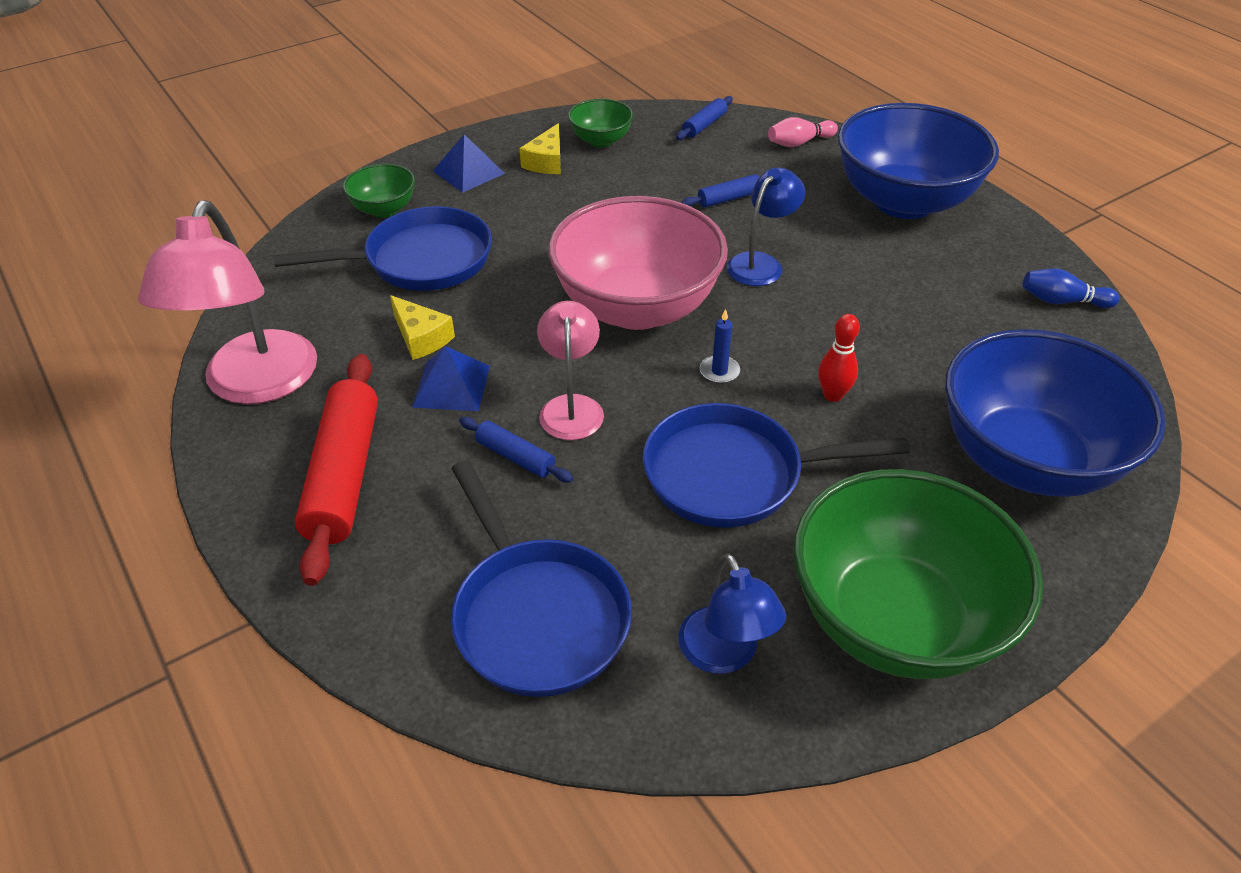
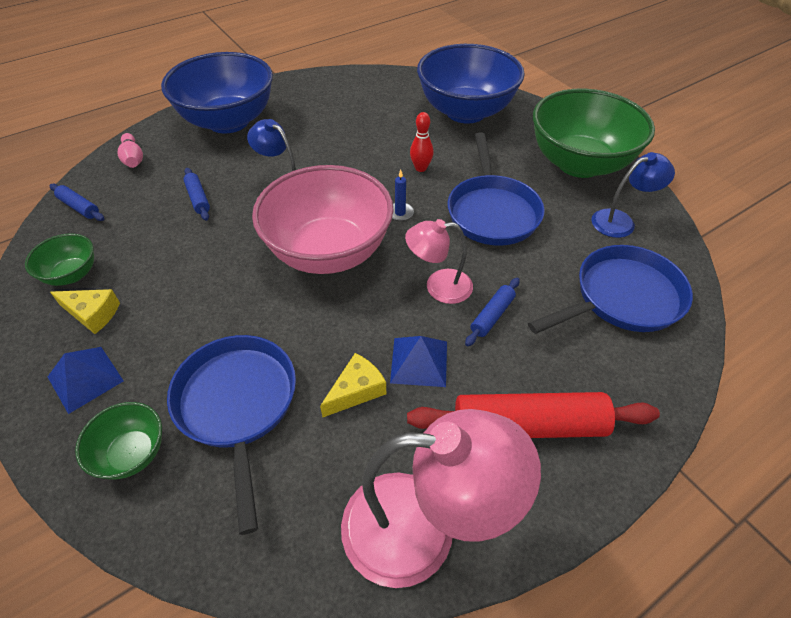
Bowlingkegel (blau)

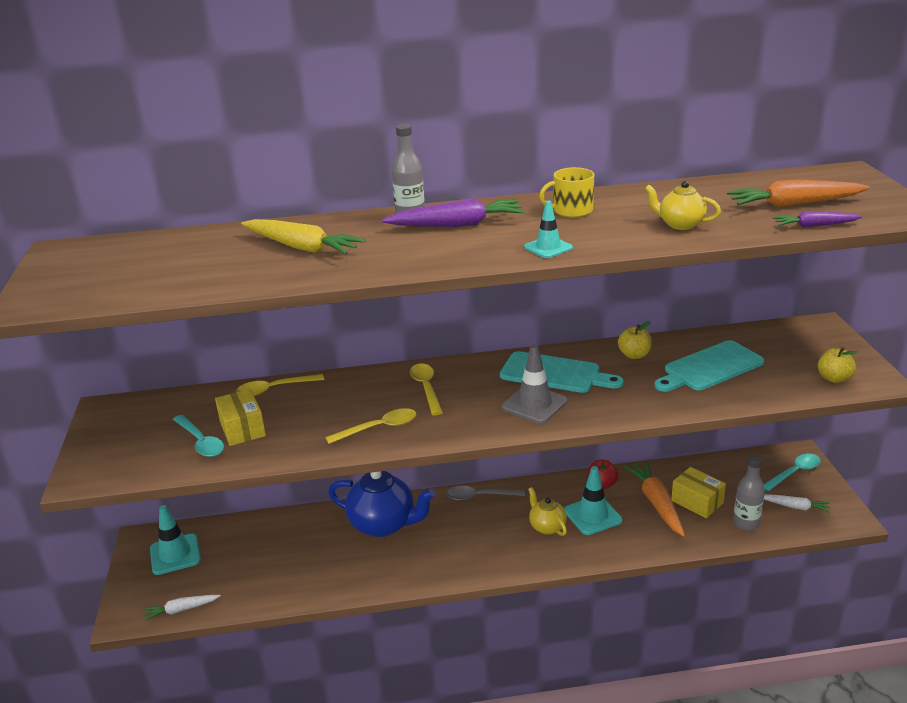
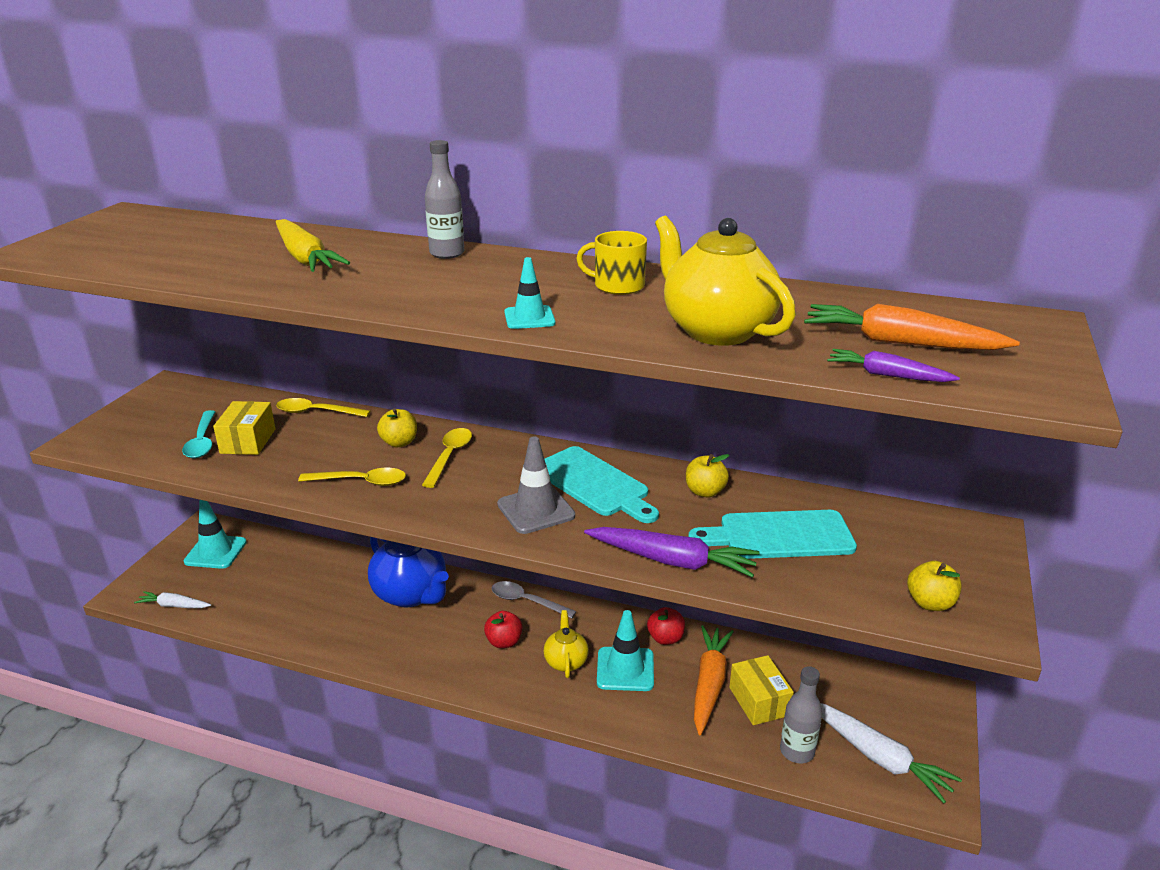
Karotte (lila) (1st from left); Teekanne (gelb) (2nd from left); Löffel (türkis) (2nd from left in the first image); Karotte (weiß) (2nd from left); Apfel (gelb) (1st from left); Apfel (rot) (1st from left)

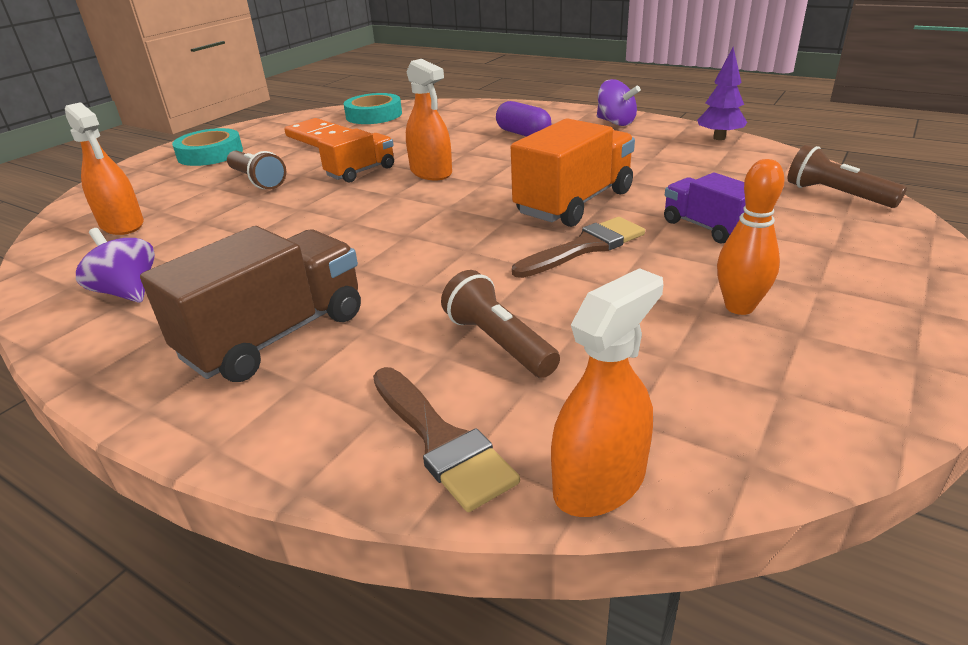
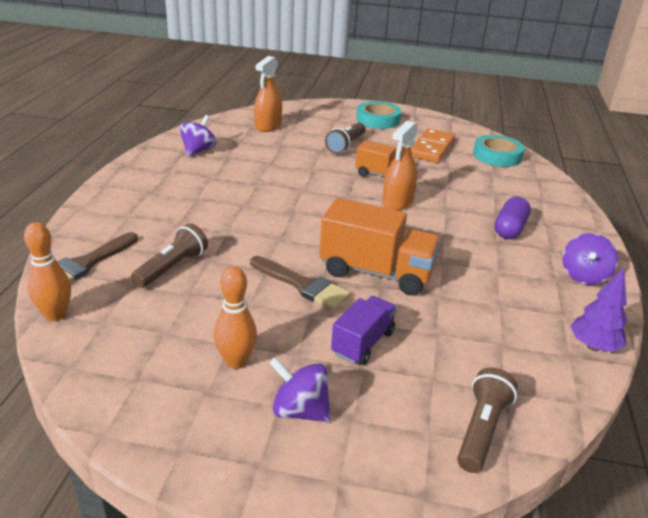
Lastwagen (braun); Bowlingkegel (orange) (1st from left); Kreisel (lila) (2nd from left)

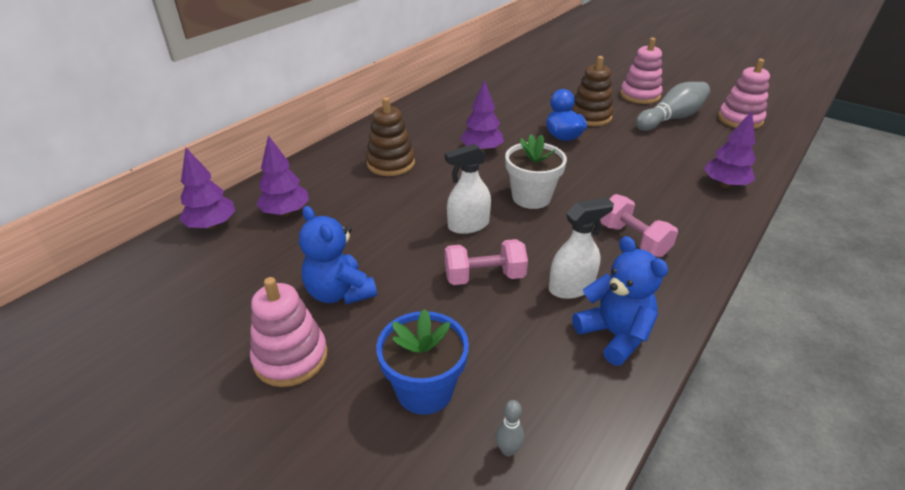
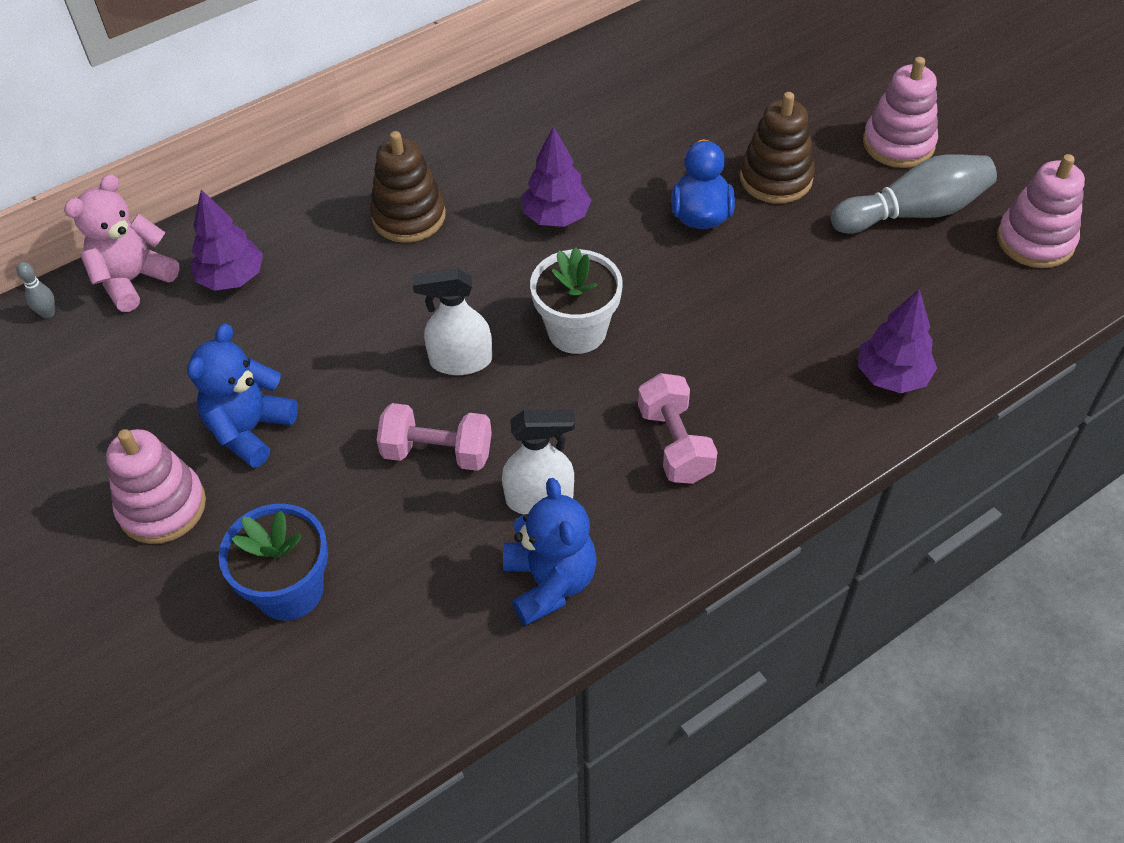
Teddybär (rosa); Teddybär (blau) (1st from left); Bowlingkegel (grau) (1st from left)

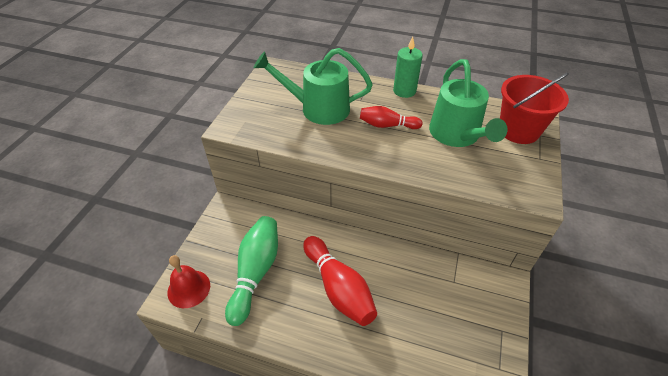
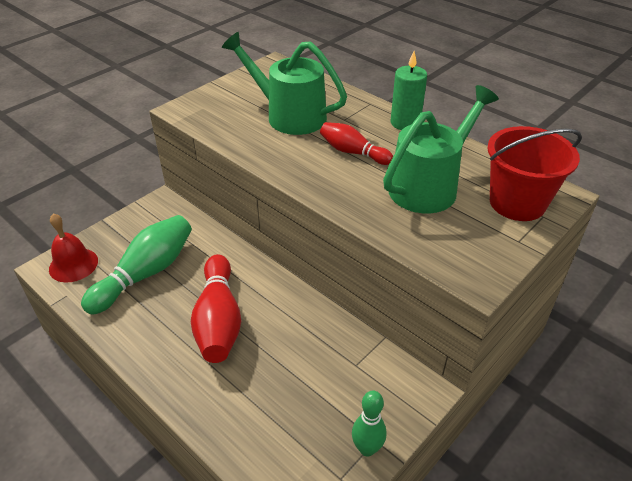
Gießkanne (grün) (2nd from left); Bowlingkegel (grün) (2nd from left)

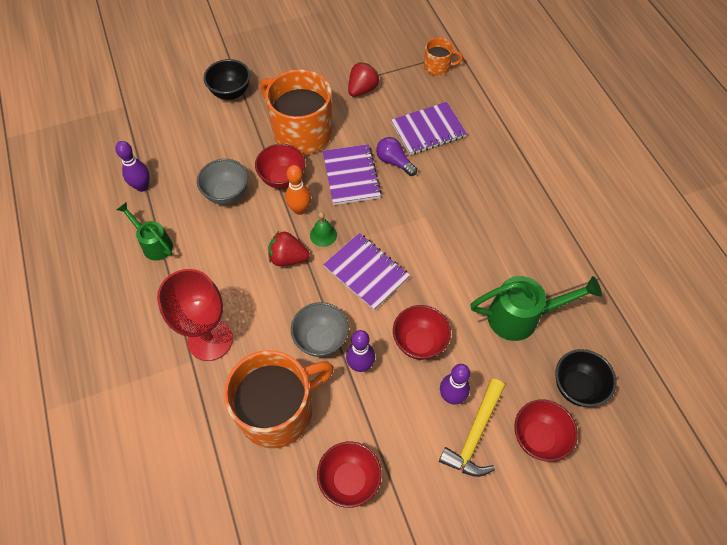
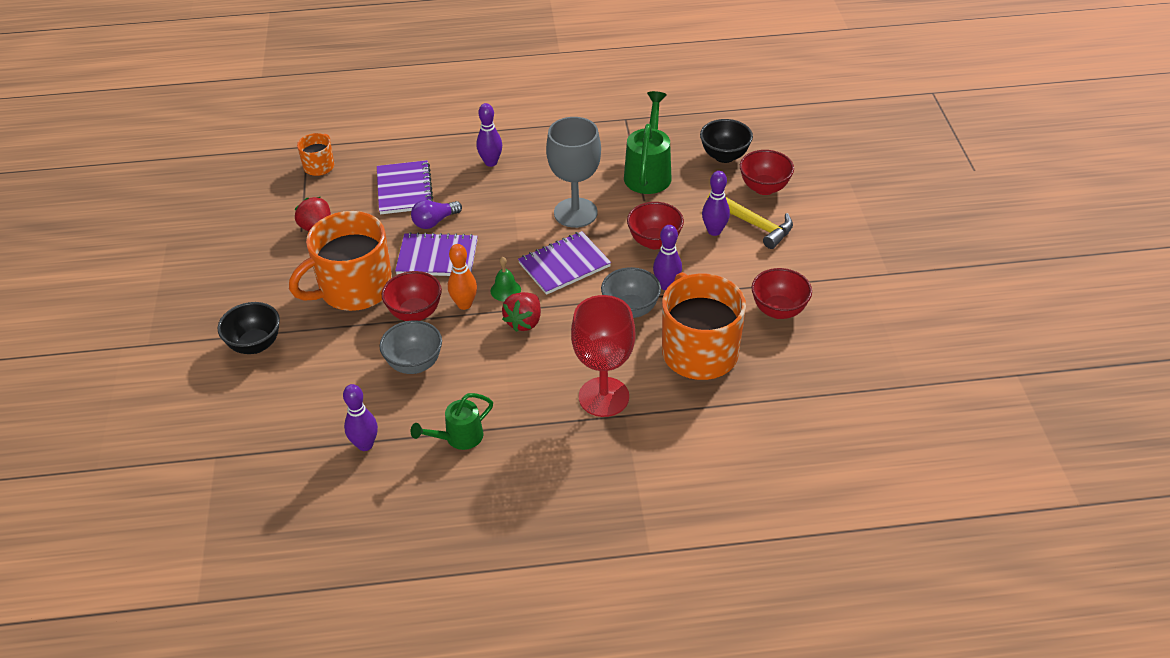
Bowlingkegel (lila) (2nd from left); Kelch (grau)

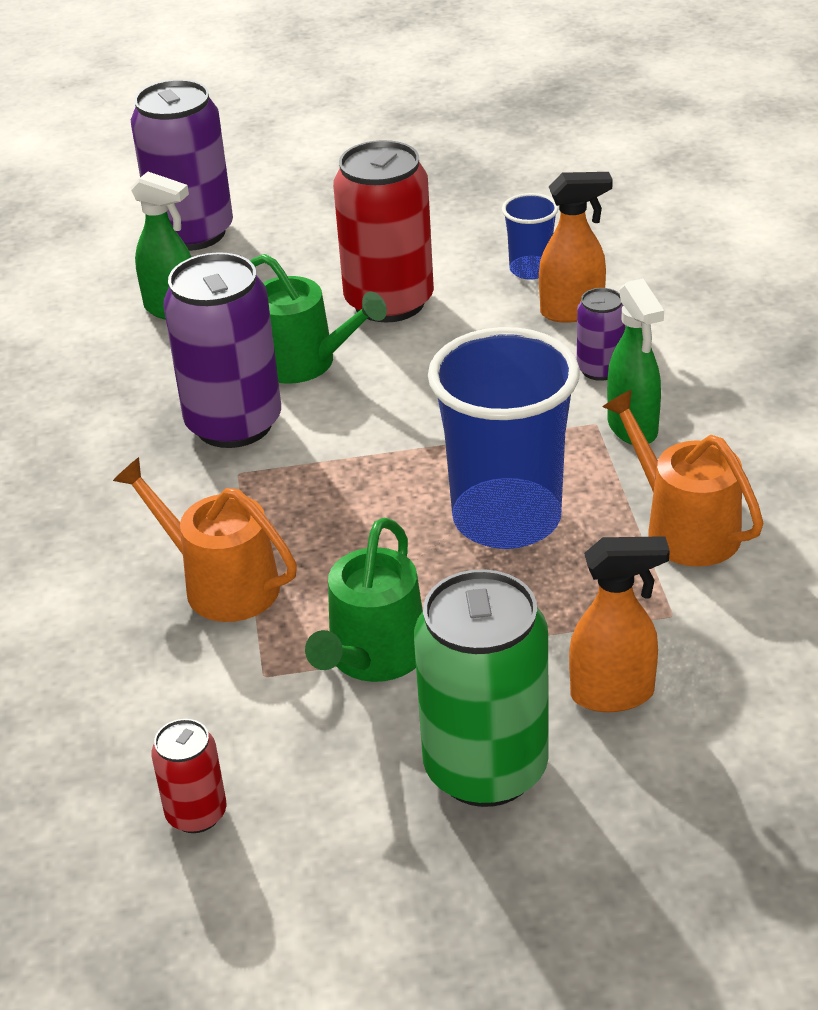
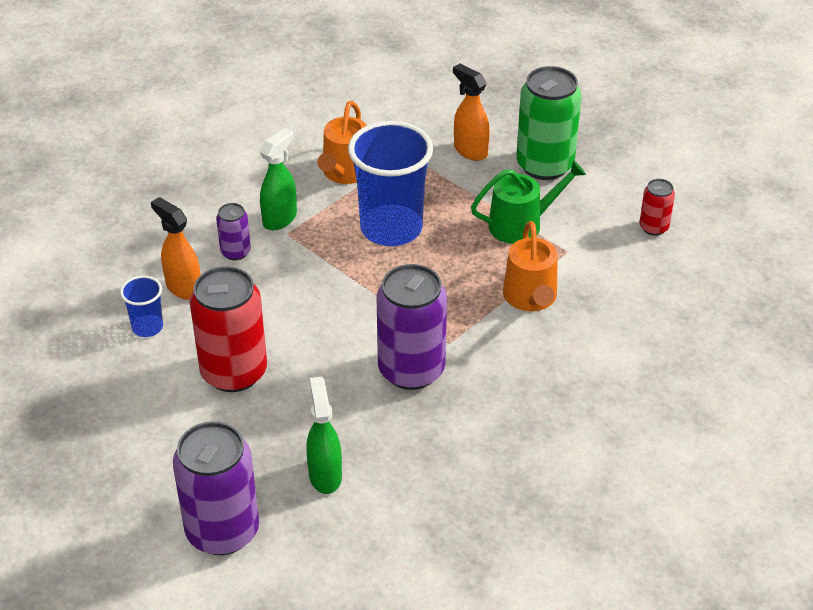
Gießkanne (grün) (1st from left in the first image)

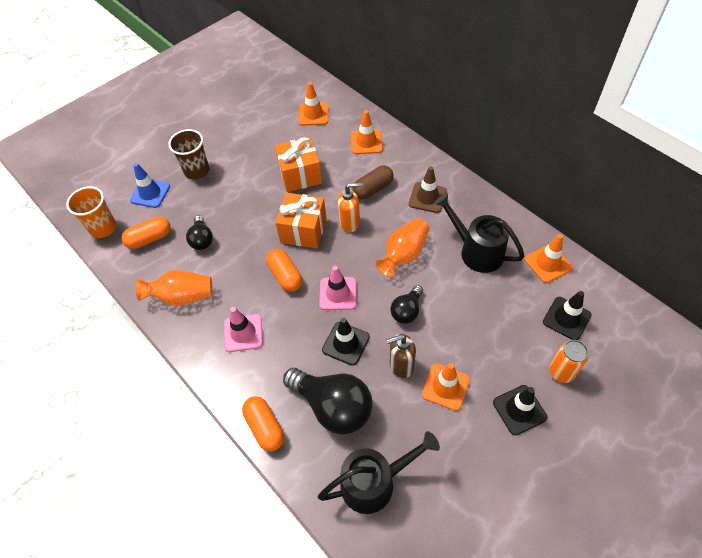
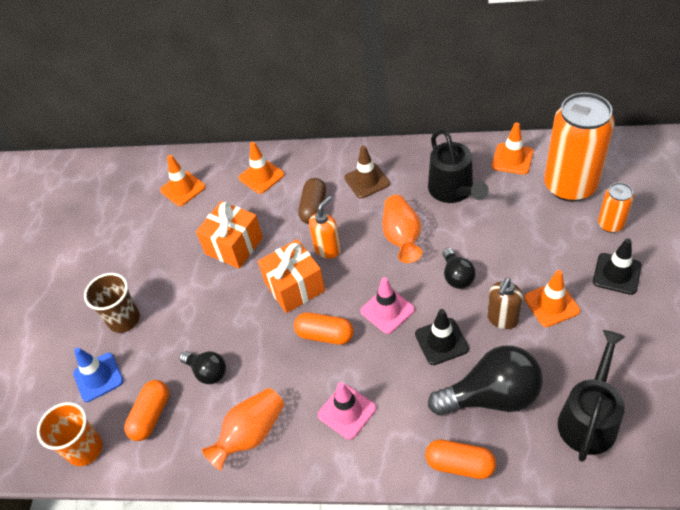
Gießkanne (schwarz) (1st from left); Dose (orange) (1st from left)

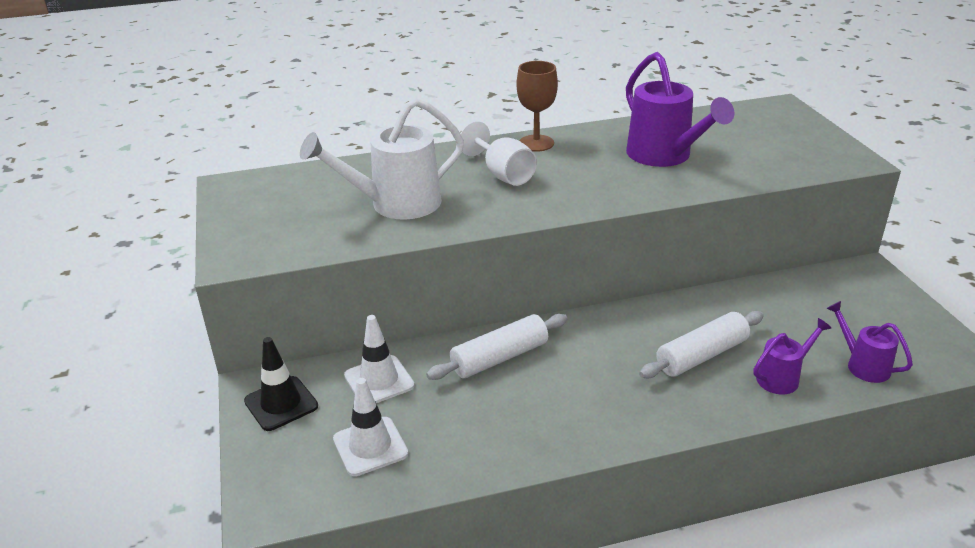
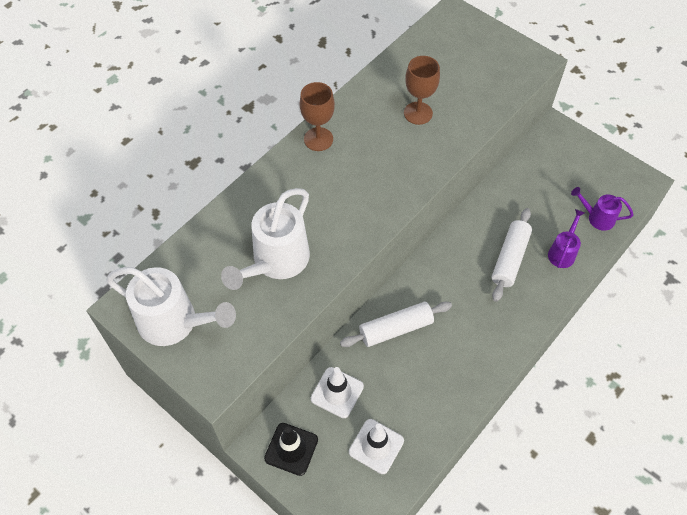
Nudelholz (weiß) (1st from left); Kelch (weiß); Kelch (braun) (2nd from left); Gießkanne (weiß) (1st from left)

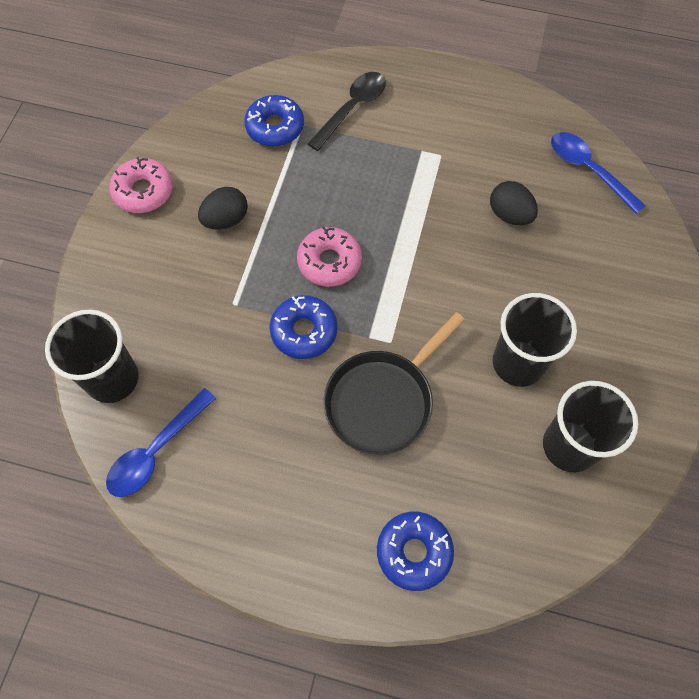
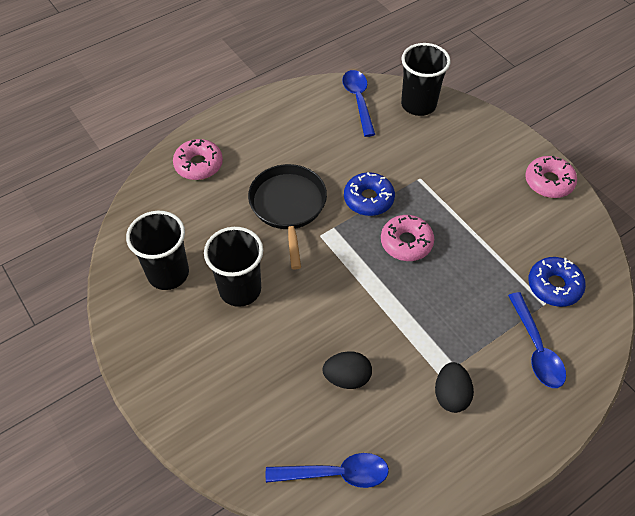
Ei (schwarz) (2nd from left); Löffel (blau) (3rd from left); Donut (rosa) (1st from left)

